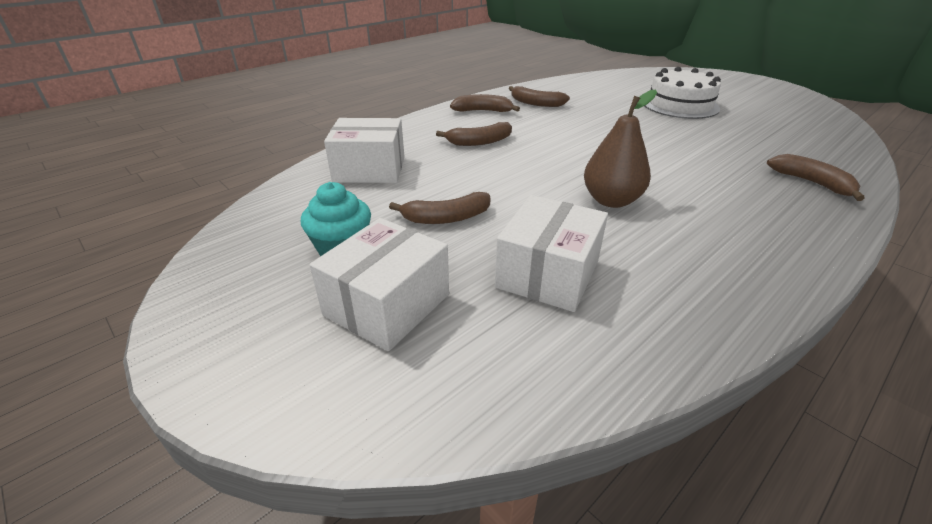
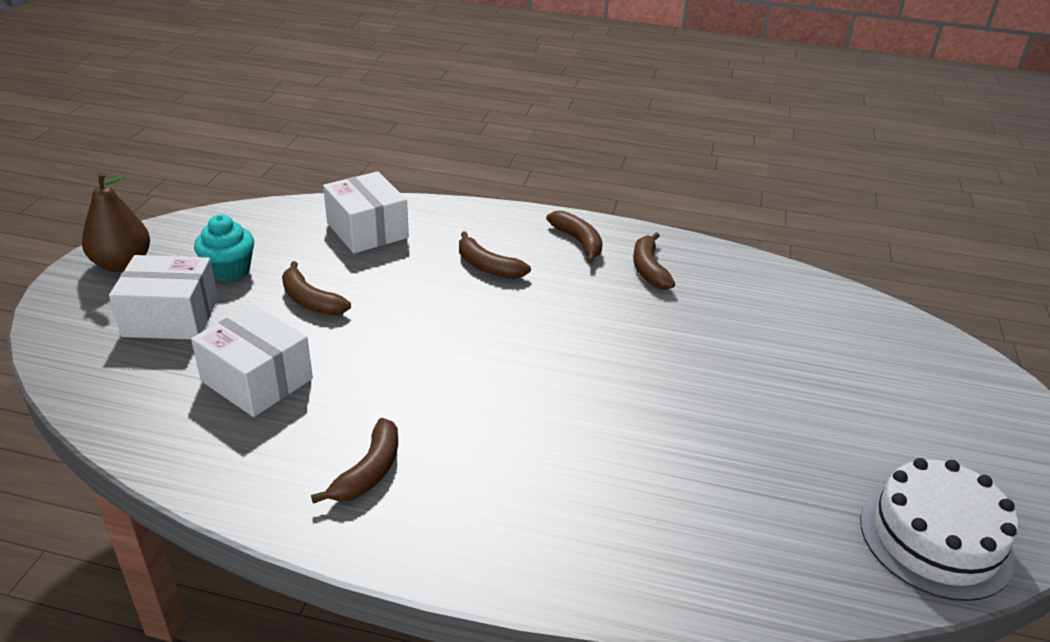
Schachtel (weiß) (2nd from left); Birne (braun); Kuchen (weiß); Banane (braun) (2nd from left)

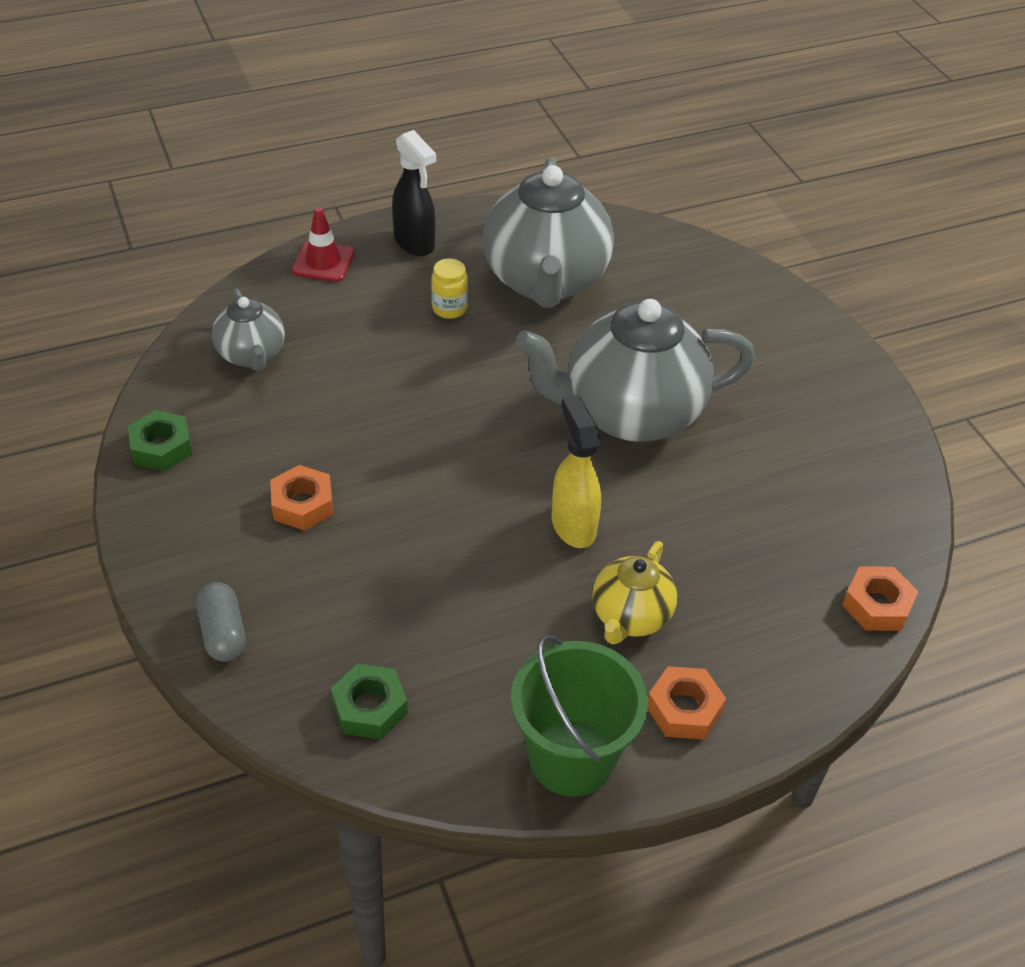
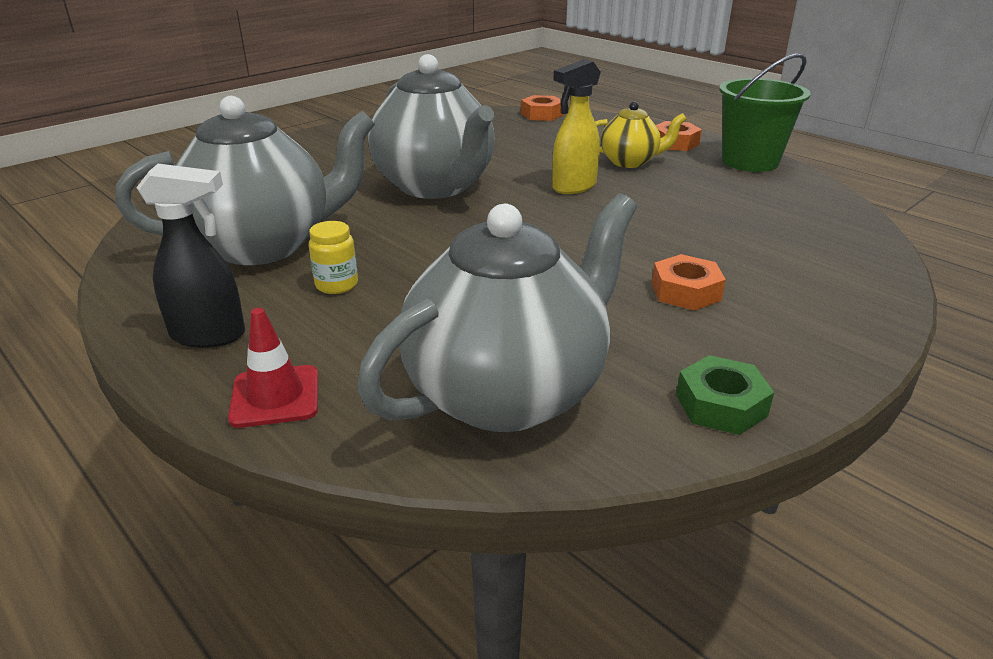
Kapsel (grau); Teekanne (grau) (3rd from left); Sechskantmutter (grün) (2nd from left in the first image); Sprühflasche (schwarz)

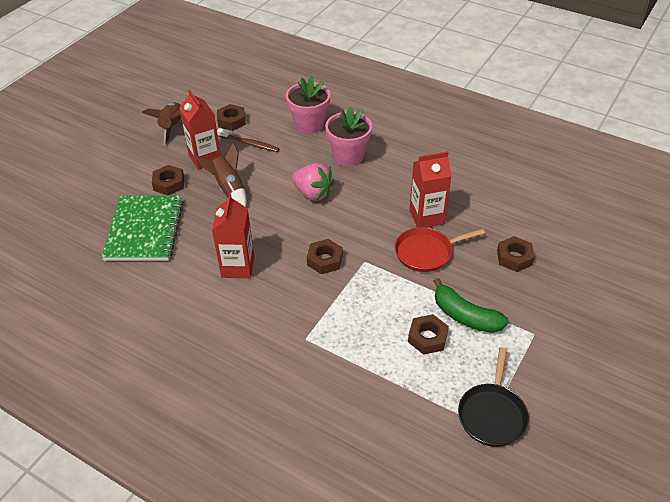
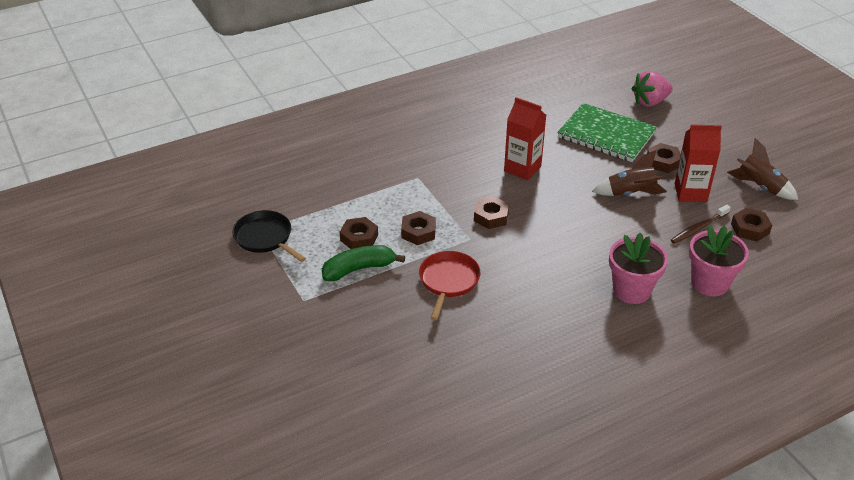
Erdbeere (rosa); Getränkekarton (rot) (3rd from left in the first image); Sechskantmutter (braun) (2nd from left)

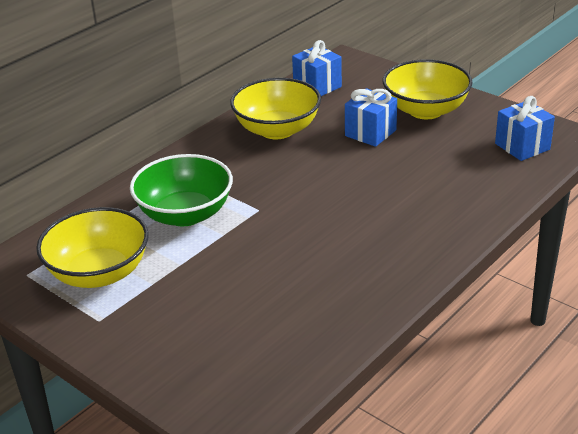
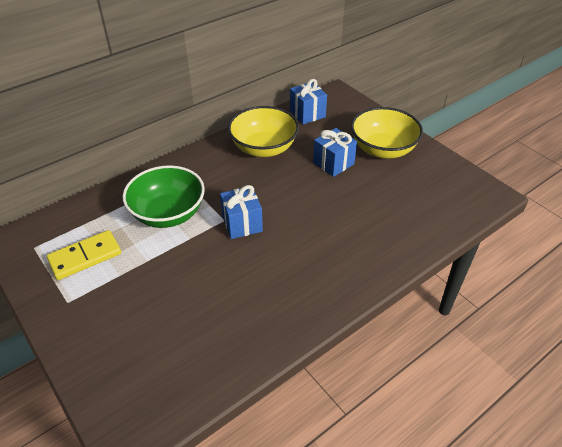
Dominostein (gelb); Geschenk (blau) (1st from left)

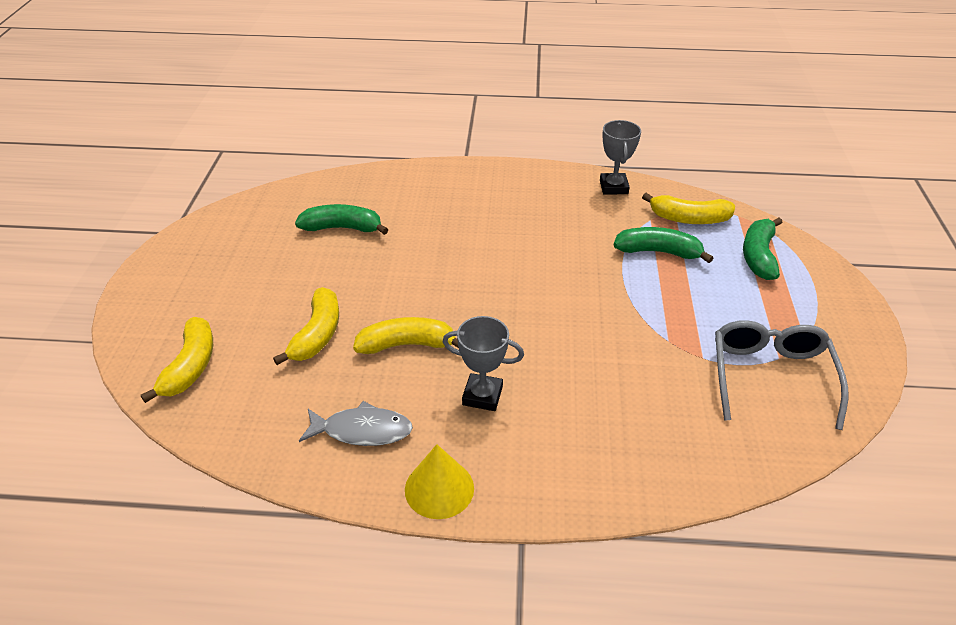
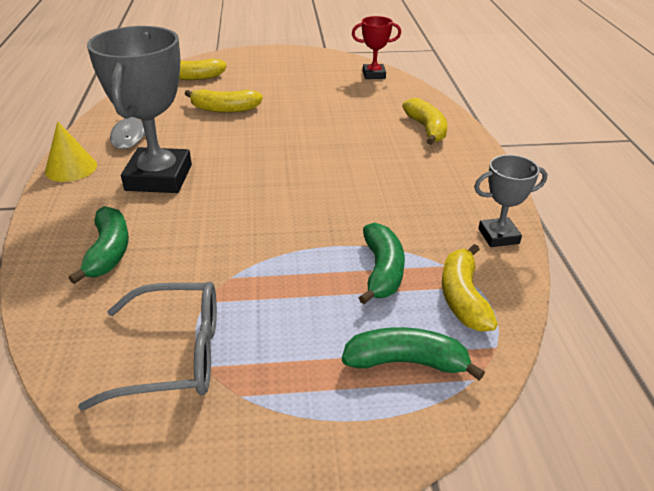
Banane (grün) (1st from left); Banane (gelb) (3rd from left); Pokal (grau) (1st from left); Pokal (rot)

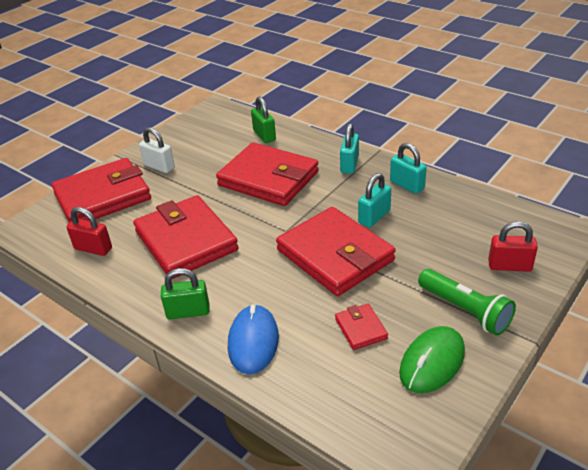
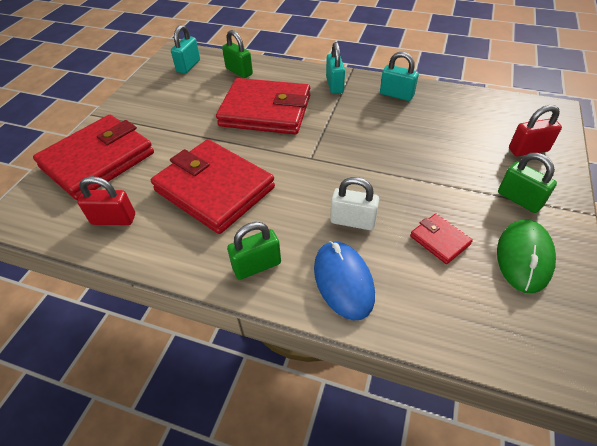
Vorhängeschloss (weiß); Geldbörse (rot) (4th from left in the first image); Vorhängeschloss (türkis) (1st from left); Vorhängeschloss (grün) (3rd from left)

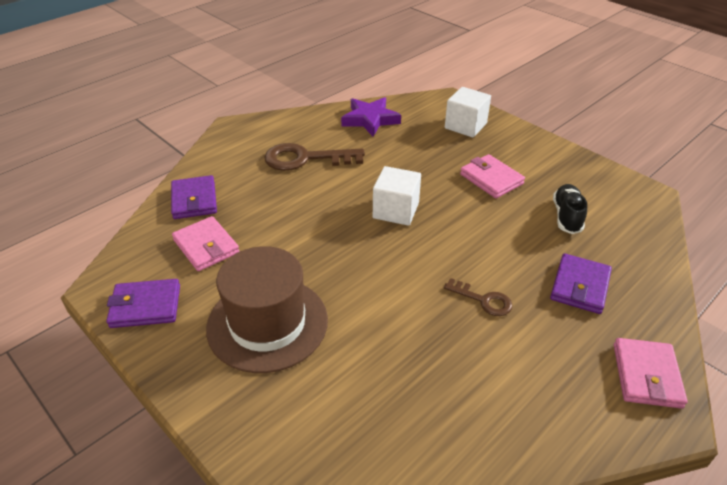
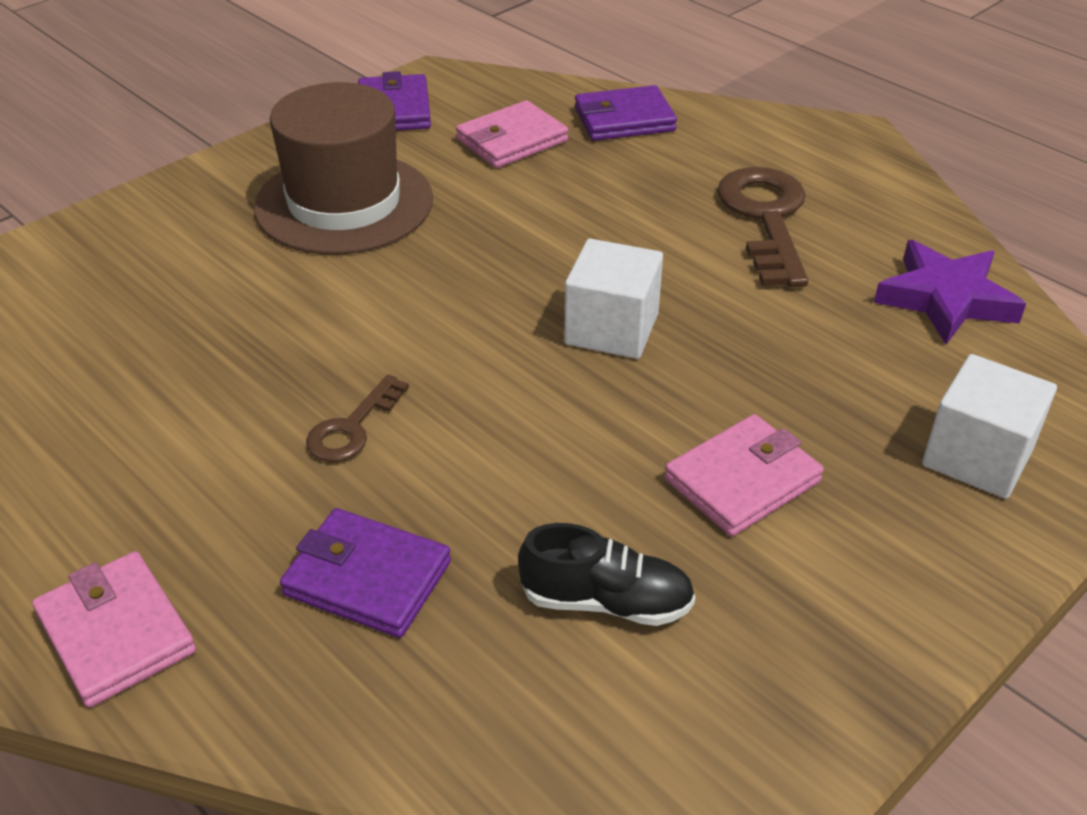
Geldbörse (rosa) (1st from left)

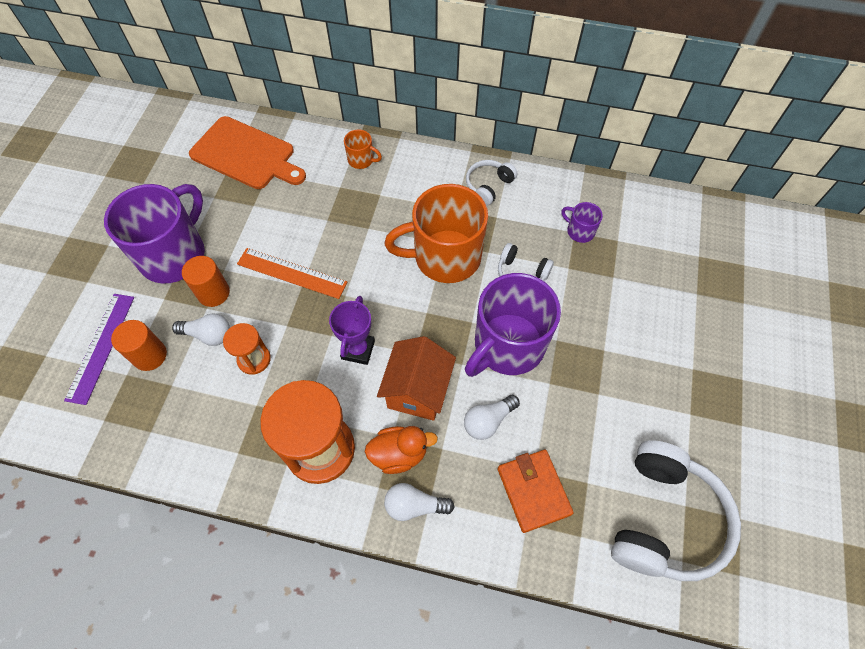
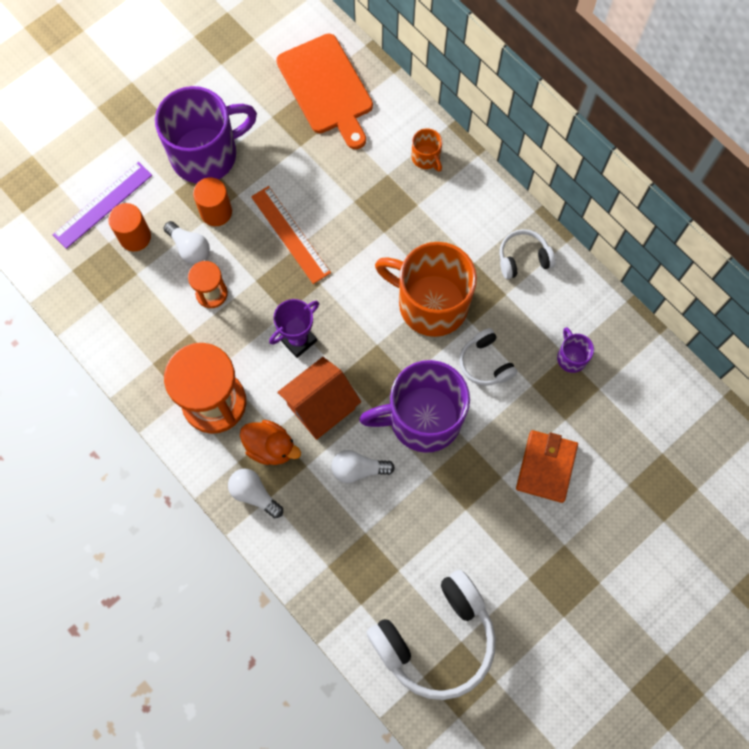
Geldbörse (orange)

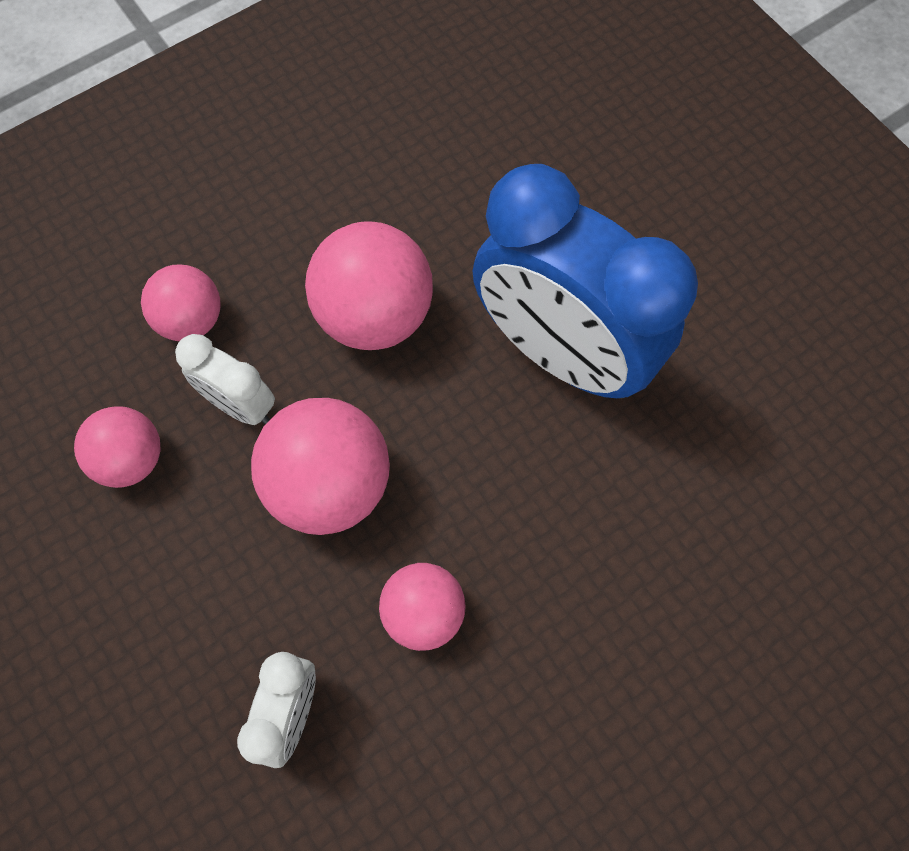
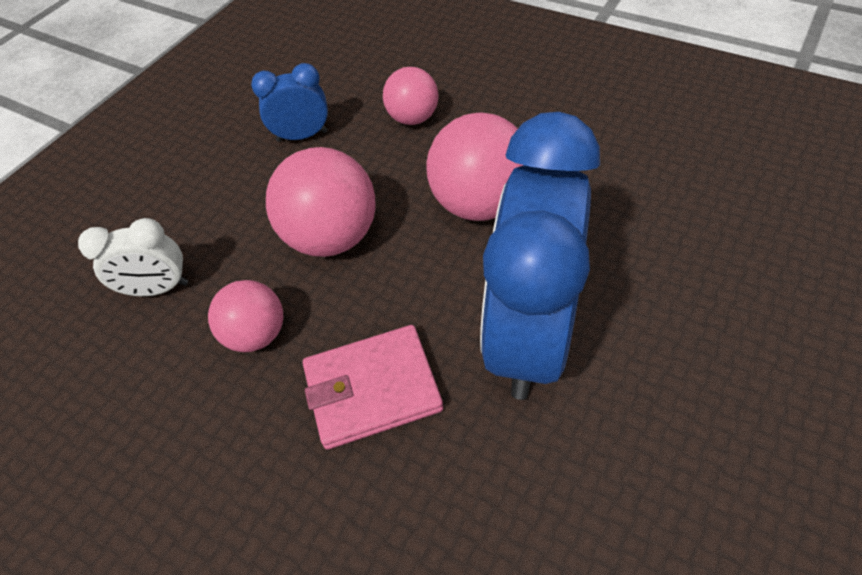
Wecker (blau) (1st from left); Wecker (weiß) (1st from left in the first image); Geldbörse (rosa)

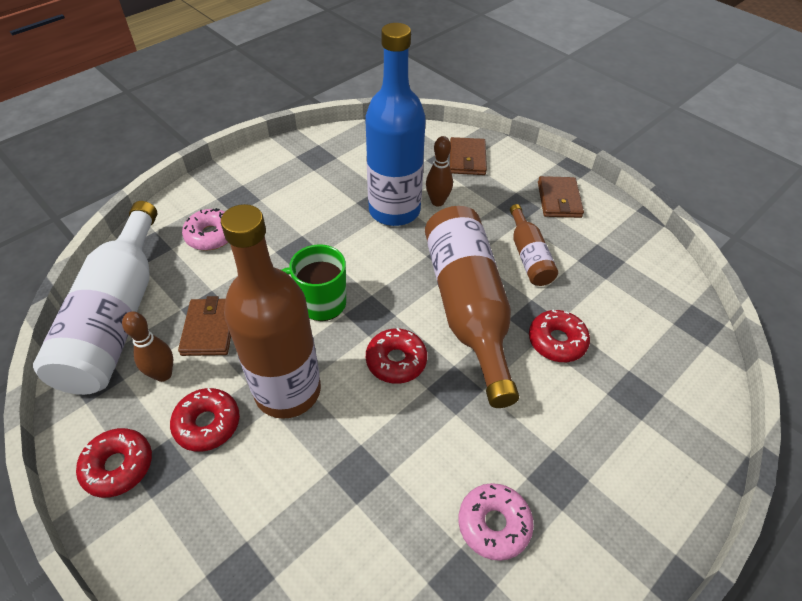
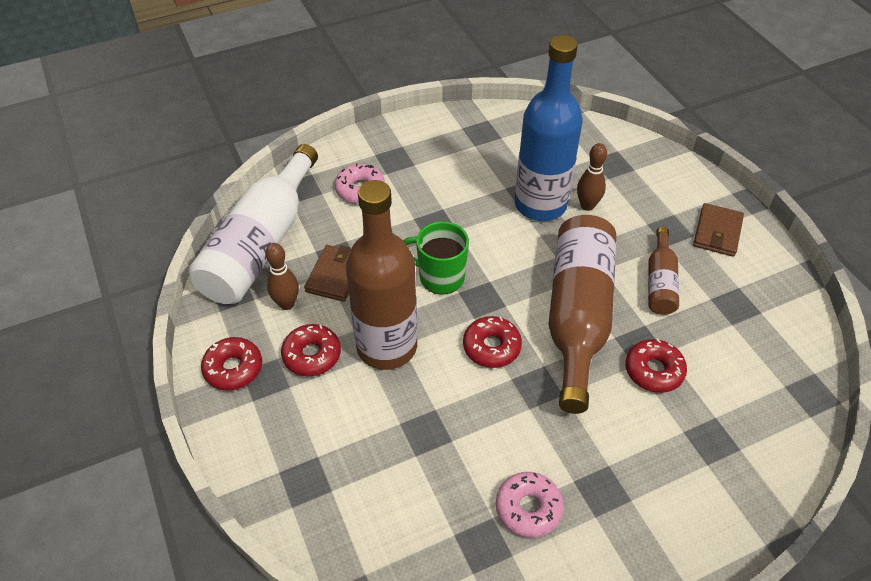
Geldbörse (braun) (2nd from left in the first image)

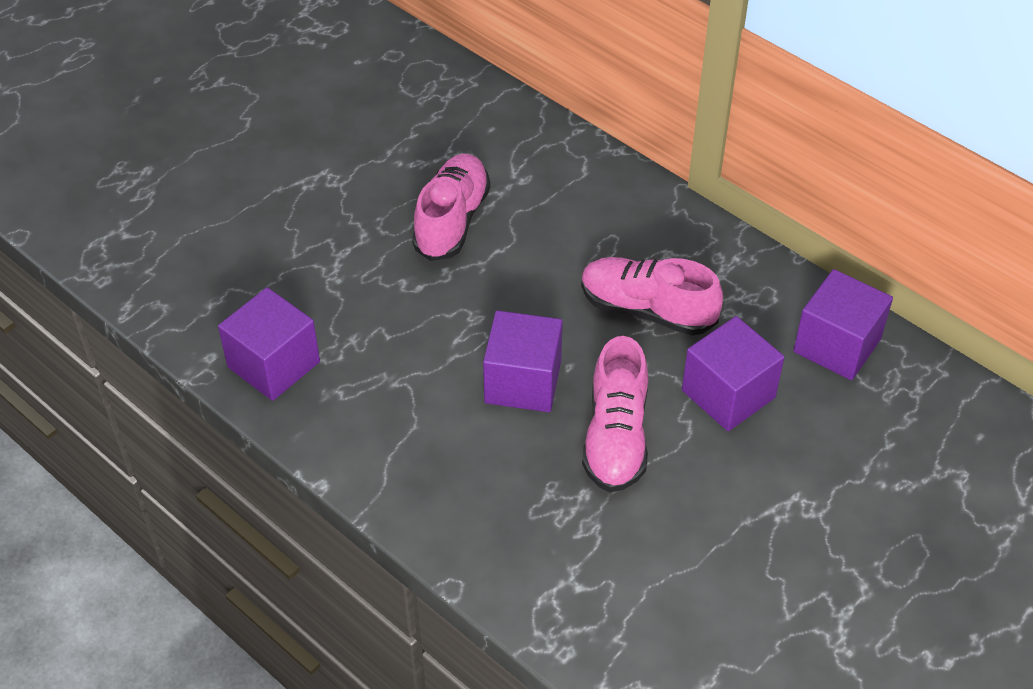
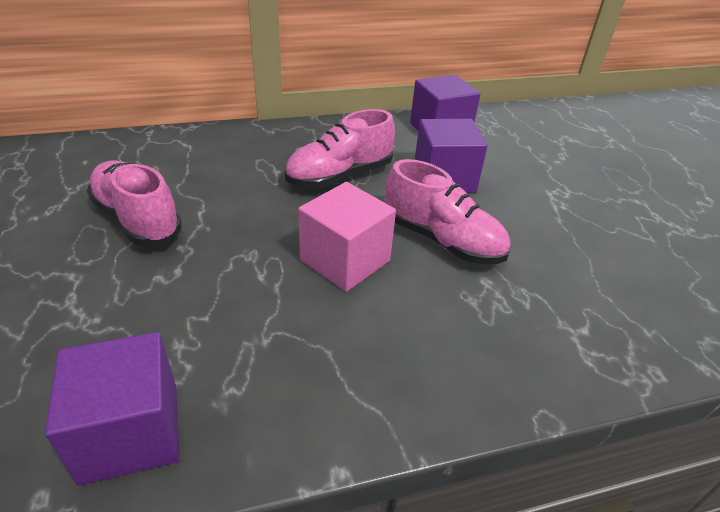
Kubus (rosa)

